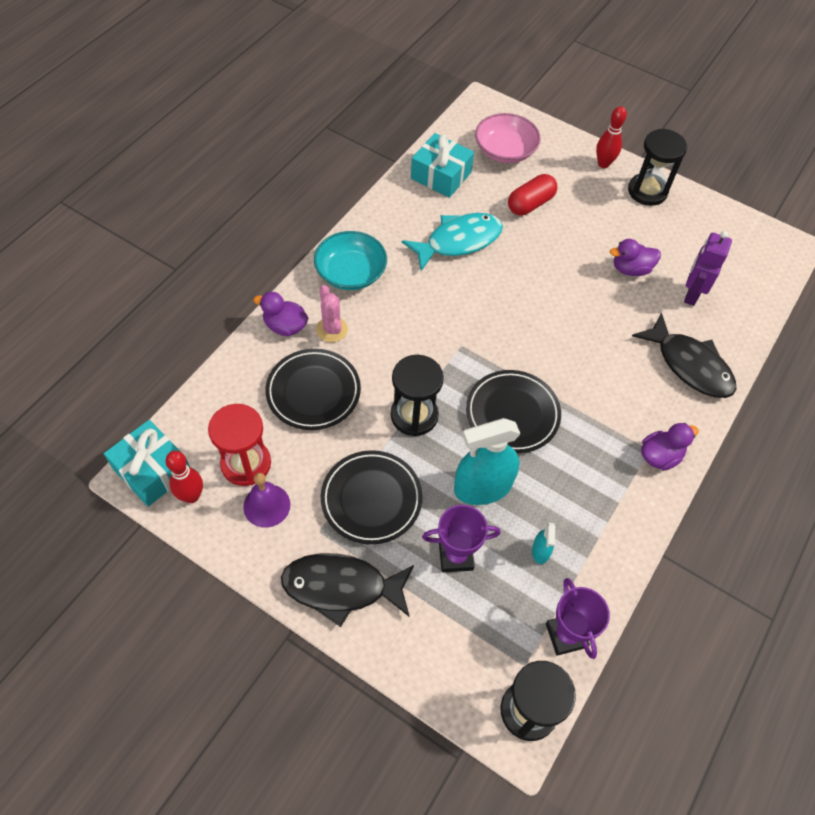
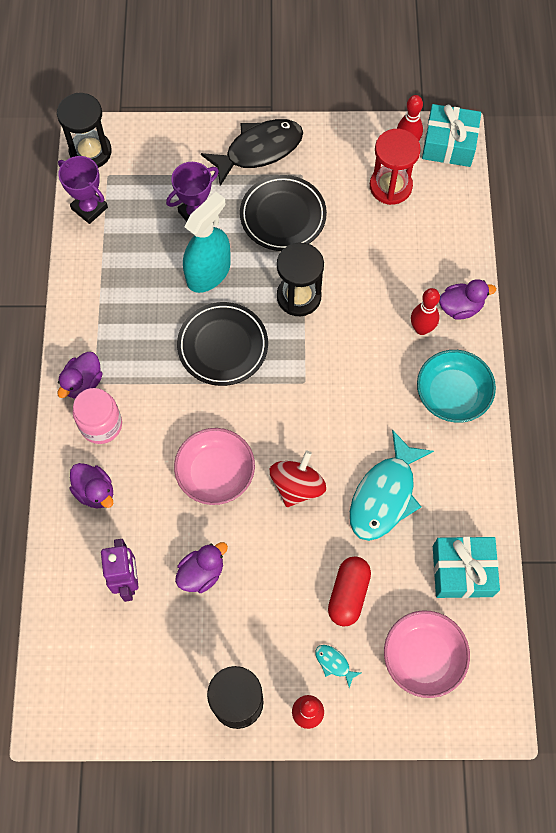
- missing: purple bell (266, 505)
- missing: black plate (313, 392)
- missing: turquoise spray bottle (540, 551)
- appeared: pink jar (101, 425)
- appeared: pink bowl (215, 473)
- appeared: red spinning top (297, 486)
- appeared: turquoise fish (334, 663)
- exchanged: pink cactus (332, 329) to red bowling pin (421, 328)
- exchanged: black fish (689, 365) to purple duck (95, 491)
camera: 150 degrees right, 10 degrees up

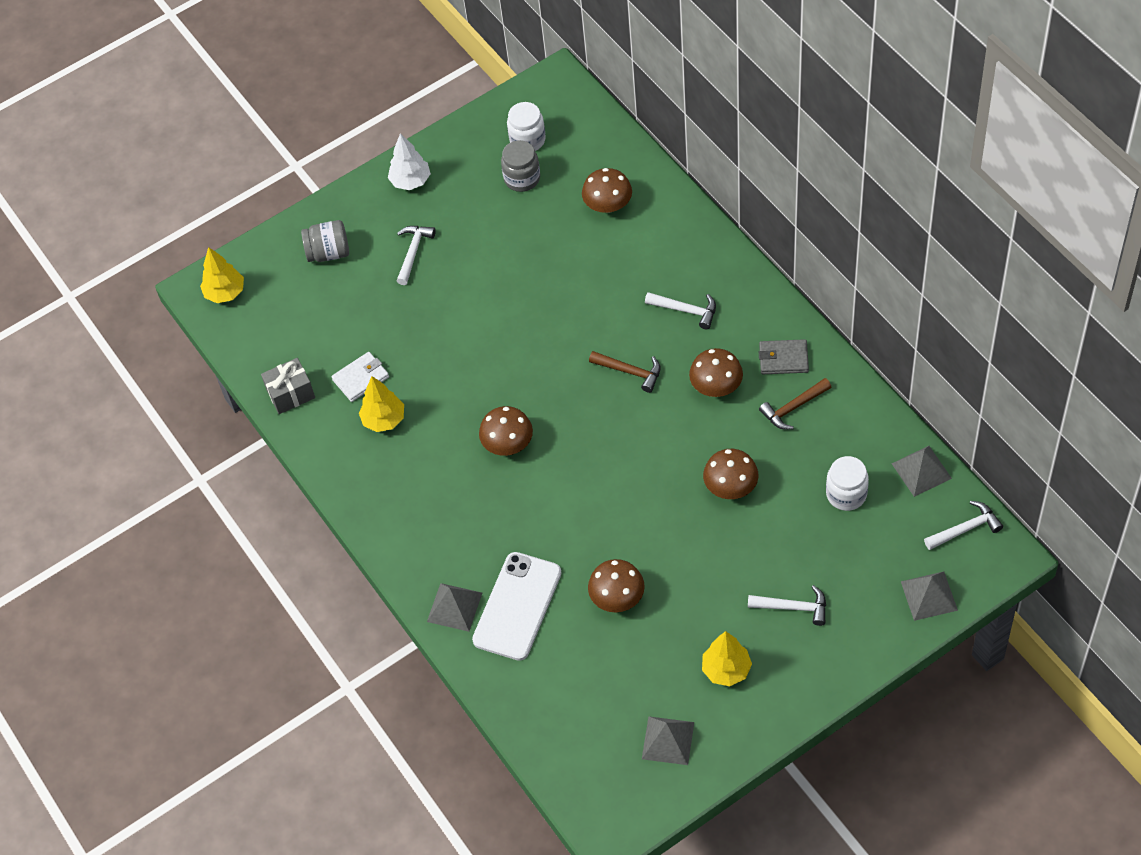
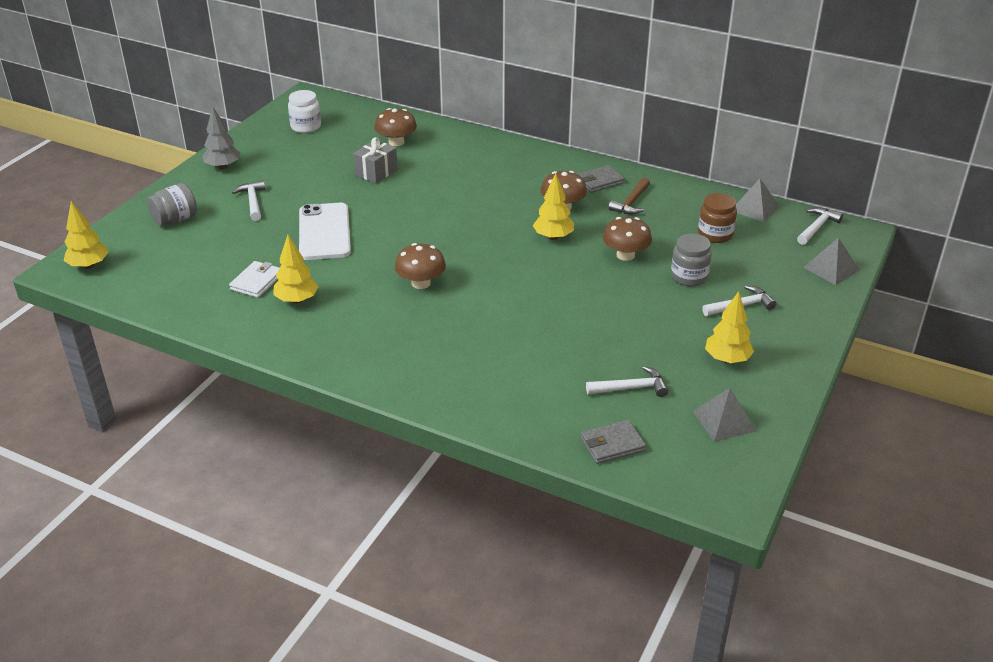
- missing: grey pyramid (454, 607)
- missing: brown mushroom (617, 597)
- missing: brown hammer (630, 372)
- appeared: yellow tree (553, 237)
- appeared: grey wallet (612, 444)
- relocated: grey gift (291, 394) to (376, 172)
- relocated: white phone (517, 606) to (324, 232)
- relocated: grey jar (522, 178) to (689, 277)
- relocated: white hammer (686, 310) to (631, 388)
- colour: white tree (411, 181) to grey tree (223, 167)
- colour: white jar (846, 494) to brown jar (715, 234)
camera: 35 degrees left, 20 degrees down

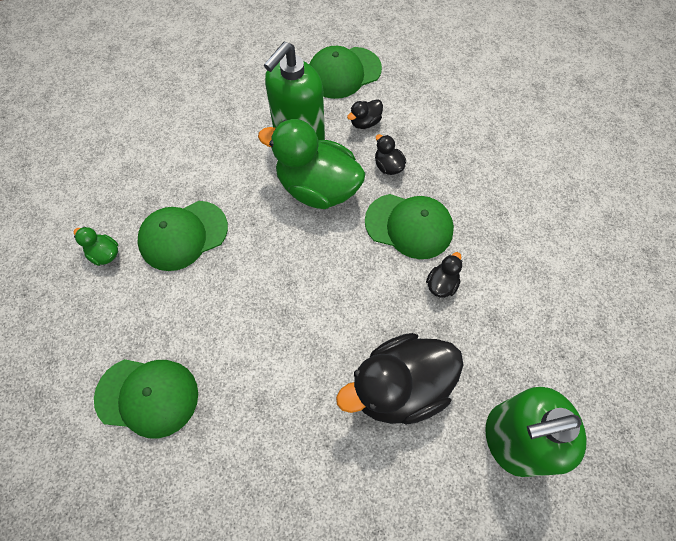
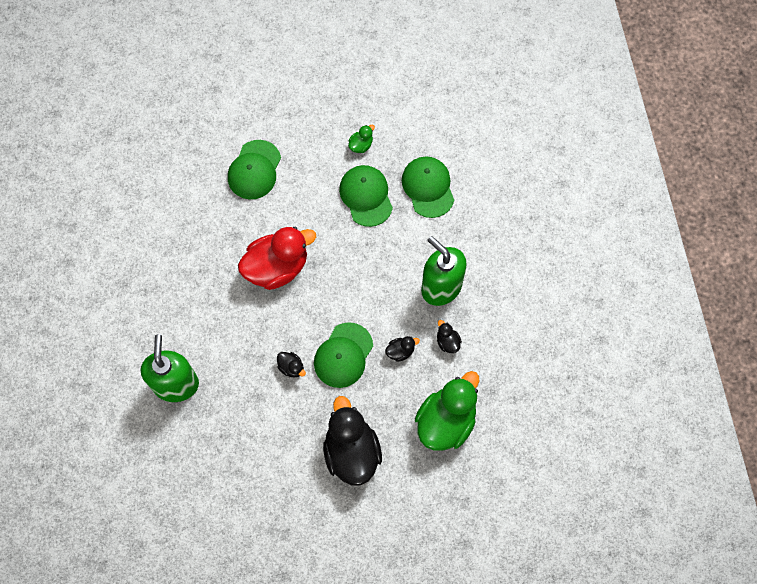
- appeared: red duck (277, 267)
- relocated: green duck (317, 188) to (446, 421)
- relocated: green cap (343, 73) to (428, 187)
- relocated: black duck (399, 387) to (351, 451)
camera: 100 degrees right, 5 degrees up

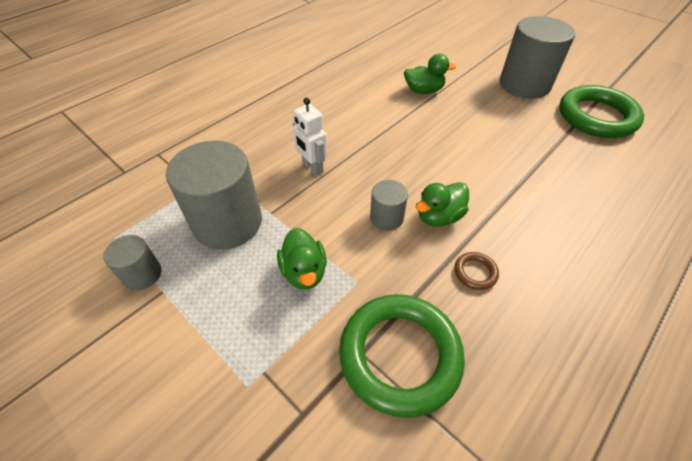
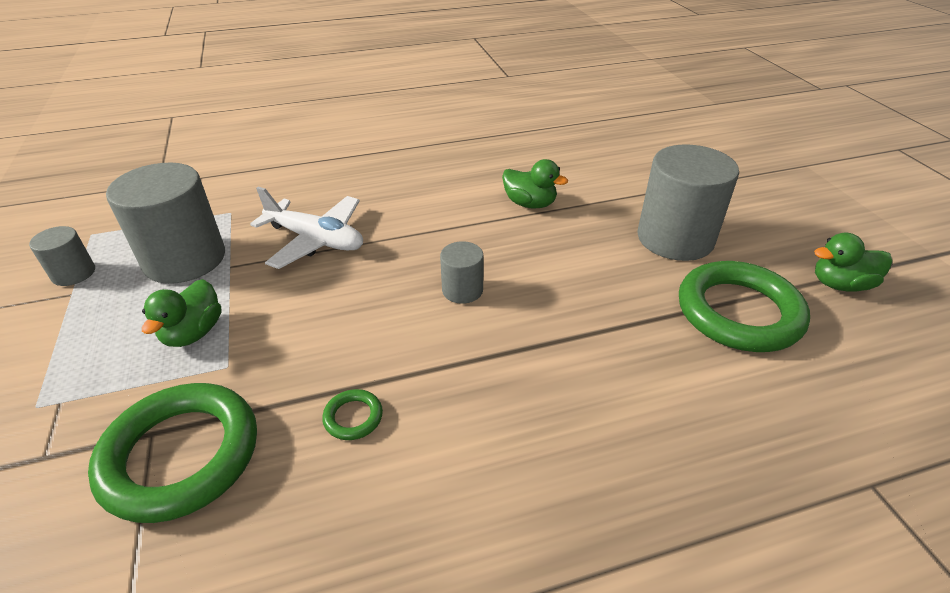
- relocated: grey cylinder (386, 218) to (462, 290)
- relocated: green duck (439, 217) to (840, 284)
- exchanged: white robot (312, 168) to white plane (316, 240)
- colour: brown ring (475, 272) to green ring (353, 417)
camera: 30 degrees right, 10 degrees down

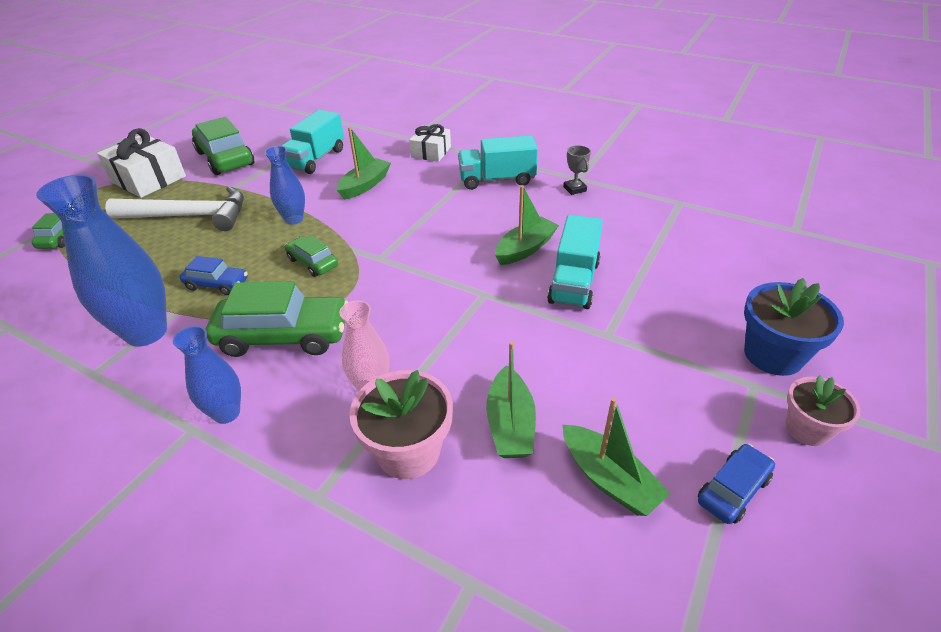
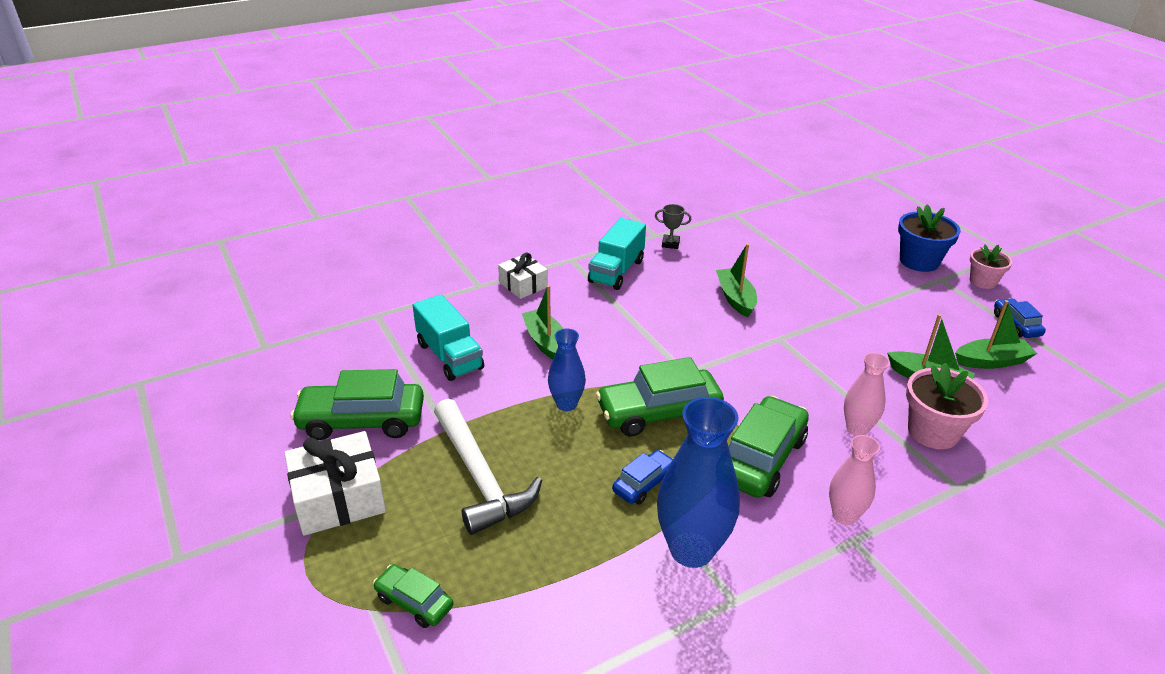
- missing: turquoise truck (574, 282)
- colour: blue vase (227, 413) to pink vase (844, 515)
- spun: white hammer (190, 216) = (480, 477) 120 degrees clockwise
- size: green car (312, 262) = (658, 413) x1.87
camera: 60 degrees left, 5 degrees down

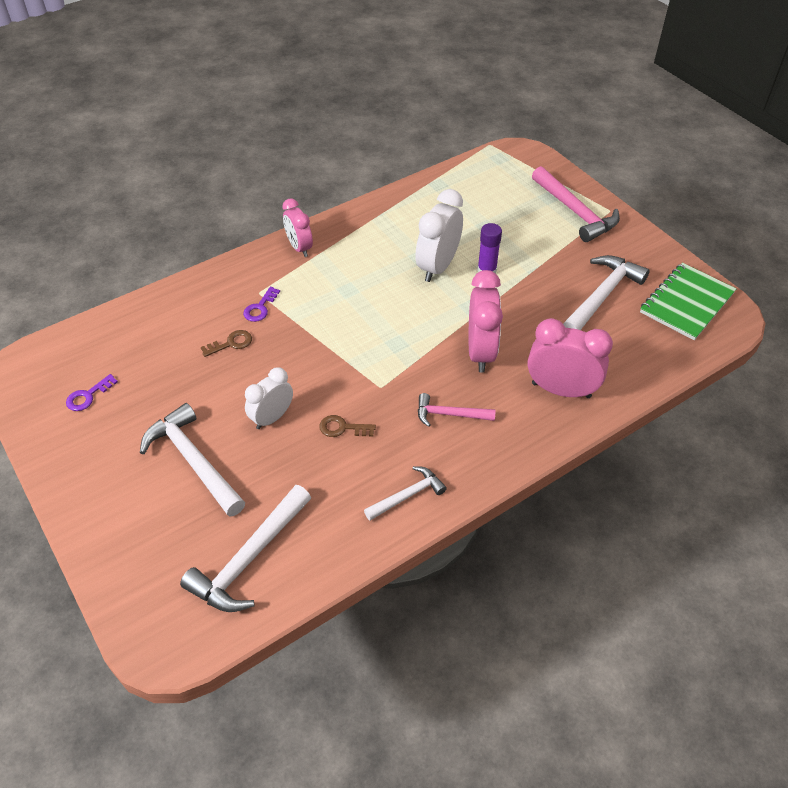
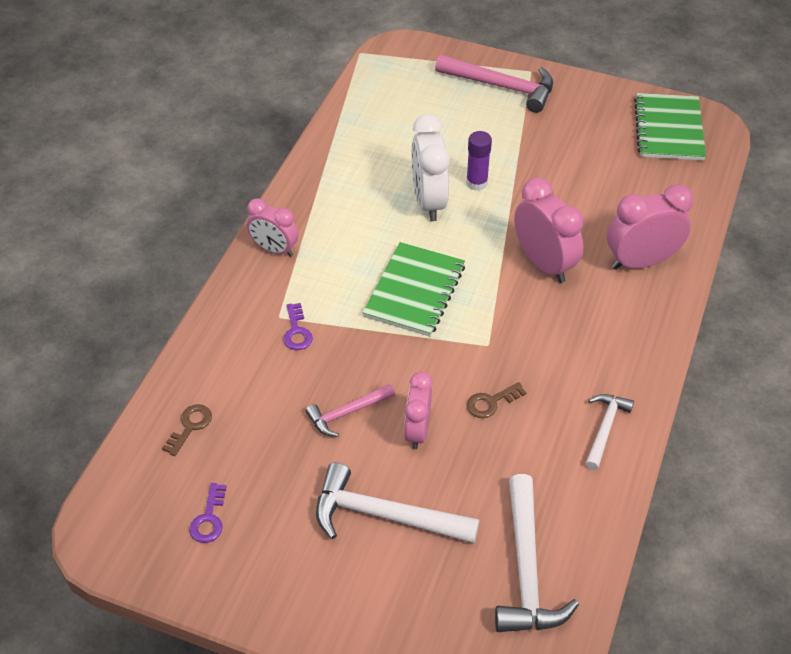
- missing: white hammer (602, 296)
- appeared: green notebook (415, 291)
- relocated: brown key (231, 343) to (190, 426)
- relocated: pink hammer (449, 414) to (347, 413)
- colour: white clock (272, 417) to pink clock (417, 431)
camera: 35 degrees left, 0 degrees up

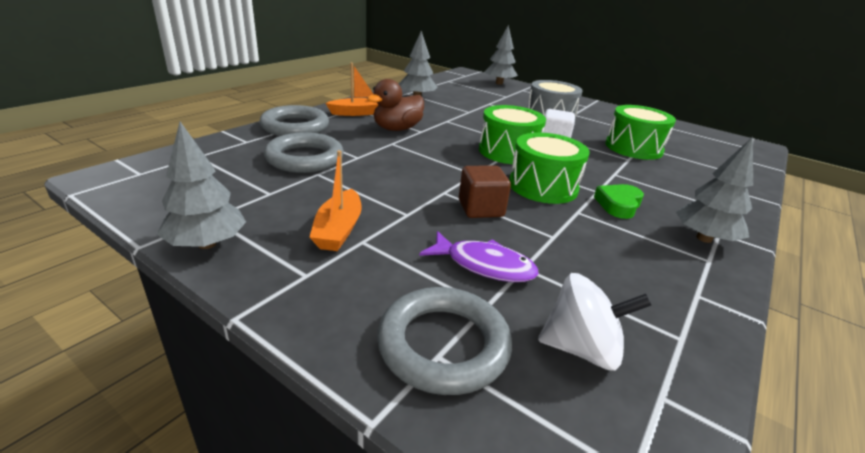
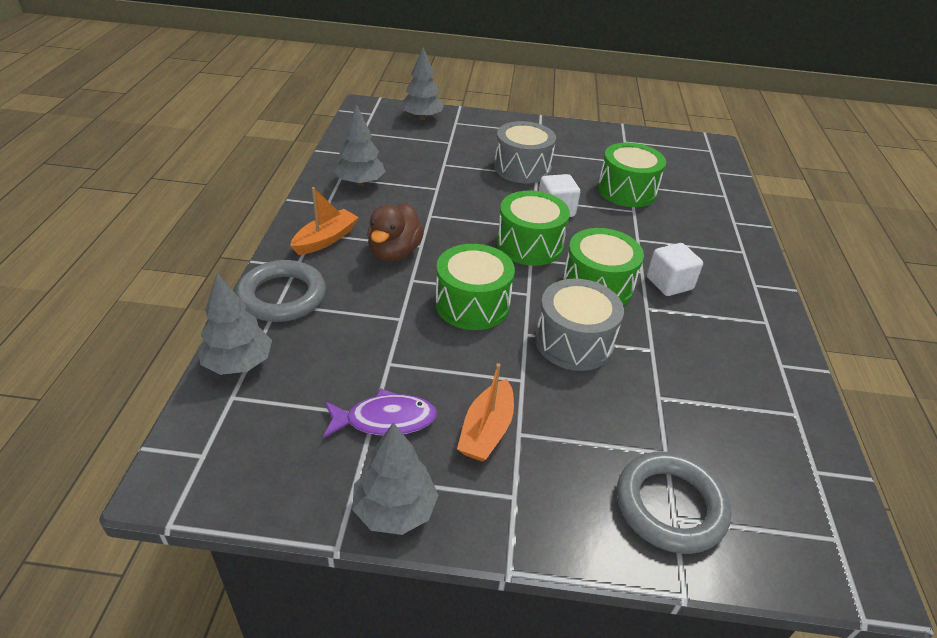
- missing: grey ring (305, 158)
- missing: white spinning top (581, 348)
- appeared: green drum (472, 304)
- relocated: purple fish (484, 265) to (385, 420)
- relocated: grey tree (704, 238) to (238, 363)
- exchanged: brown cube (480, 209) to grey drum (574, 342)
- exchanged: green heart (618, 205) to white cube (669, 283)
- spun: orange boat (338, 230) = (486, 430) 45 degrees clockwise
camera: 30 degrees left, 10 degrees up

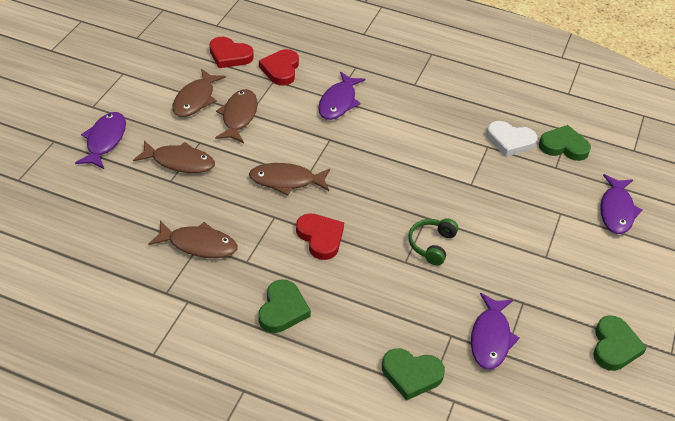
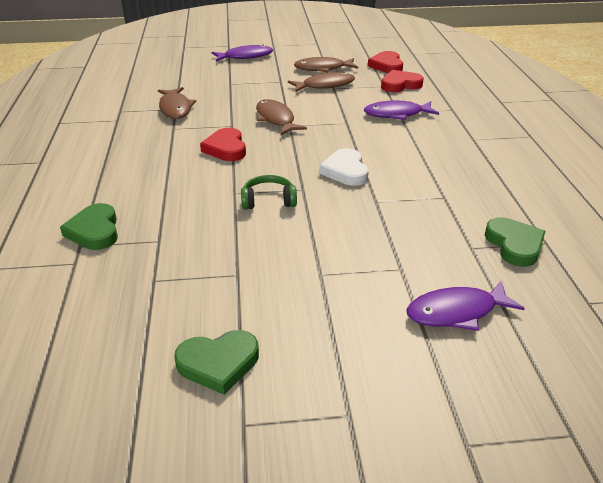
- missing: brown fish (179, 162)
- missing: green heart (282, 310)
- missing: purple fish (490, 338)
- relocated: white heart (510, 141) to (345, 171)
- spun: red heart (320, 238) = (226, 148) 135 degrees clockwise
camera: 65 degrees right, 10 degrees down

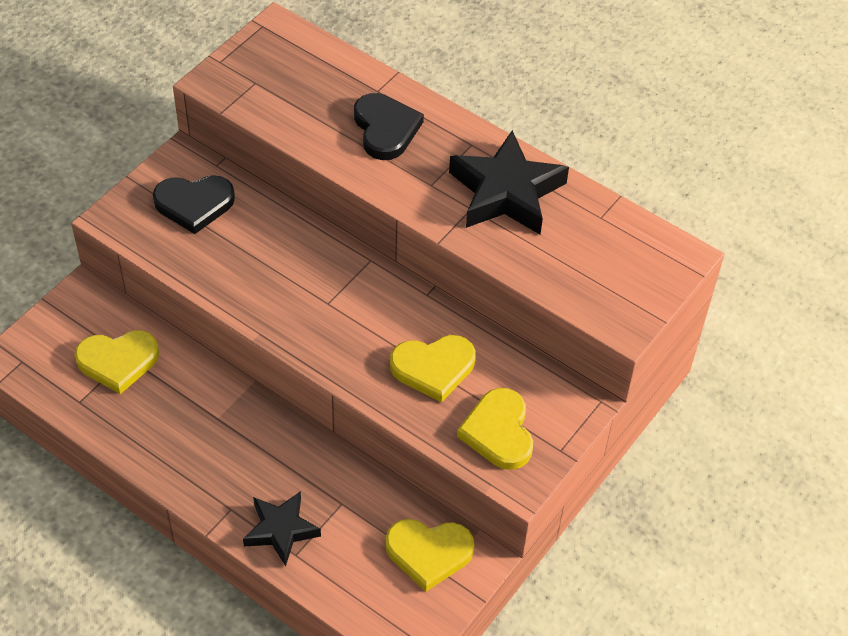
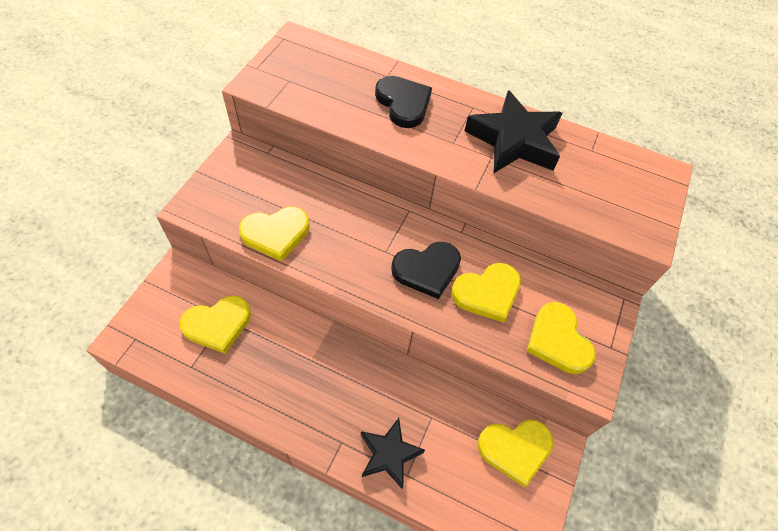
- appeared: yellow heart (276, 234)
- relocated: black heart (194, 204) to (427, 270)
camera: 15 degrees left, 5 degrees up

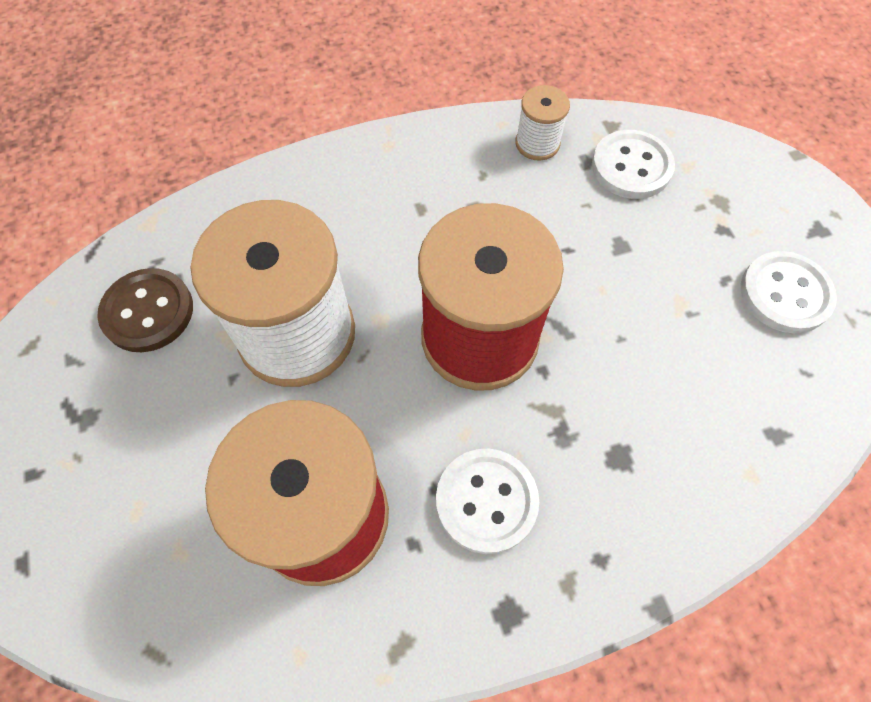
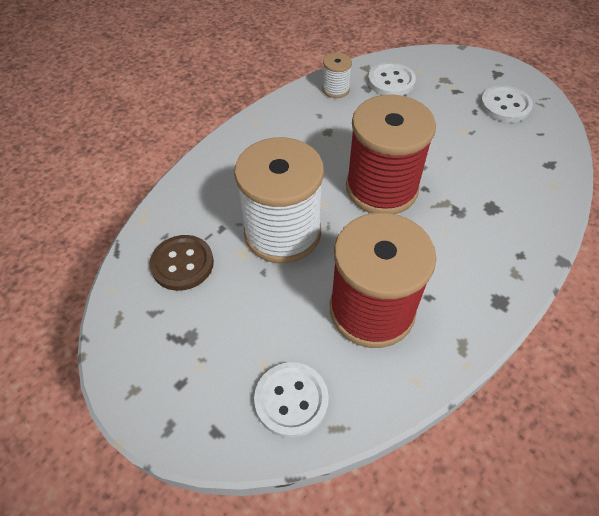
- relocated: white button (486, 501) to (291, 400)
camera: 30 degrees left, 10 degrees down

